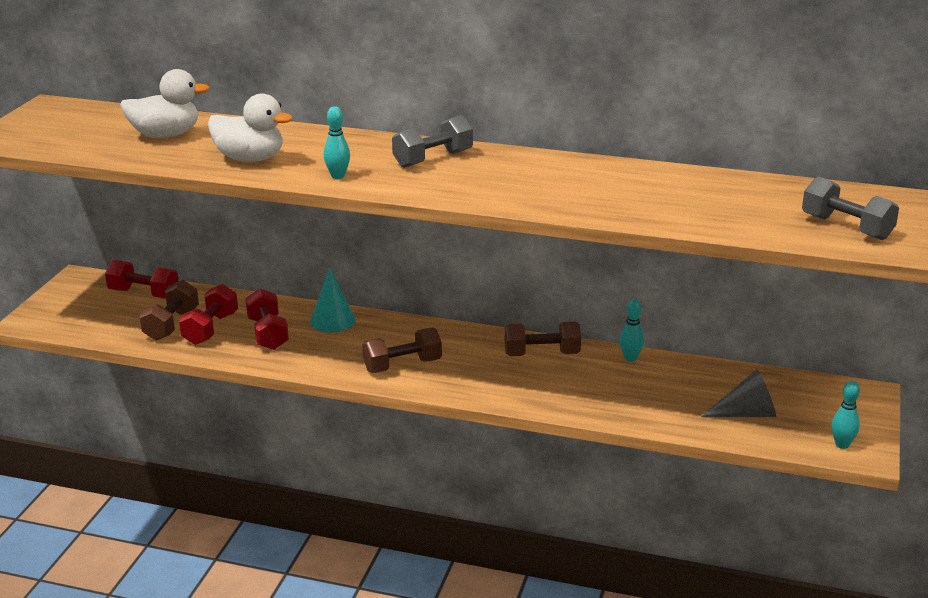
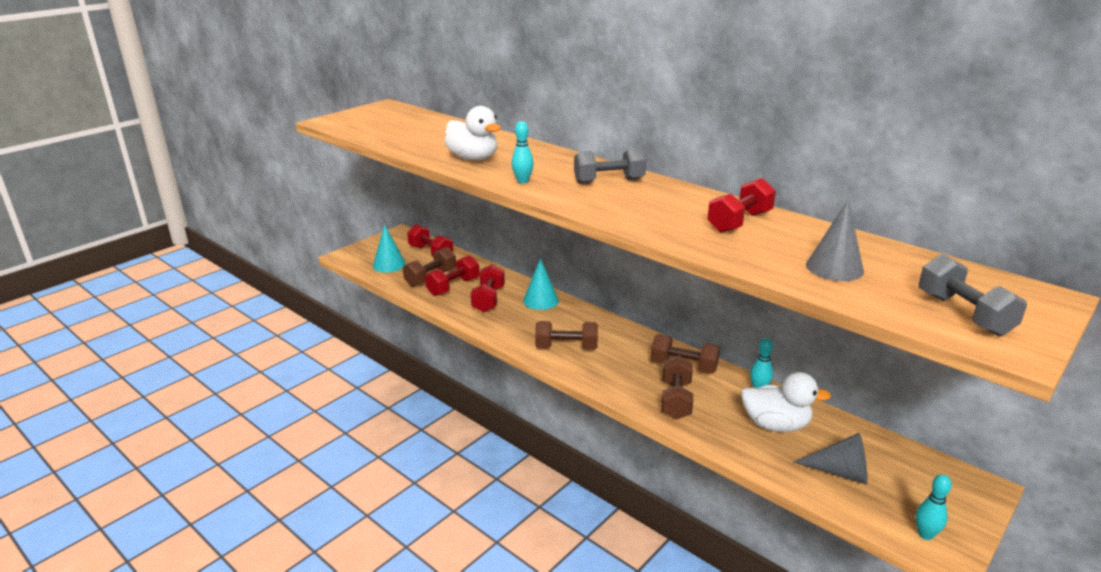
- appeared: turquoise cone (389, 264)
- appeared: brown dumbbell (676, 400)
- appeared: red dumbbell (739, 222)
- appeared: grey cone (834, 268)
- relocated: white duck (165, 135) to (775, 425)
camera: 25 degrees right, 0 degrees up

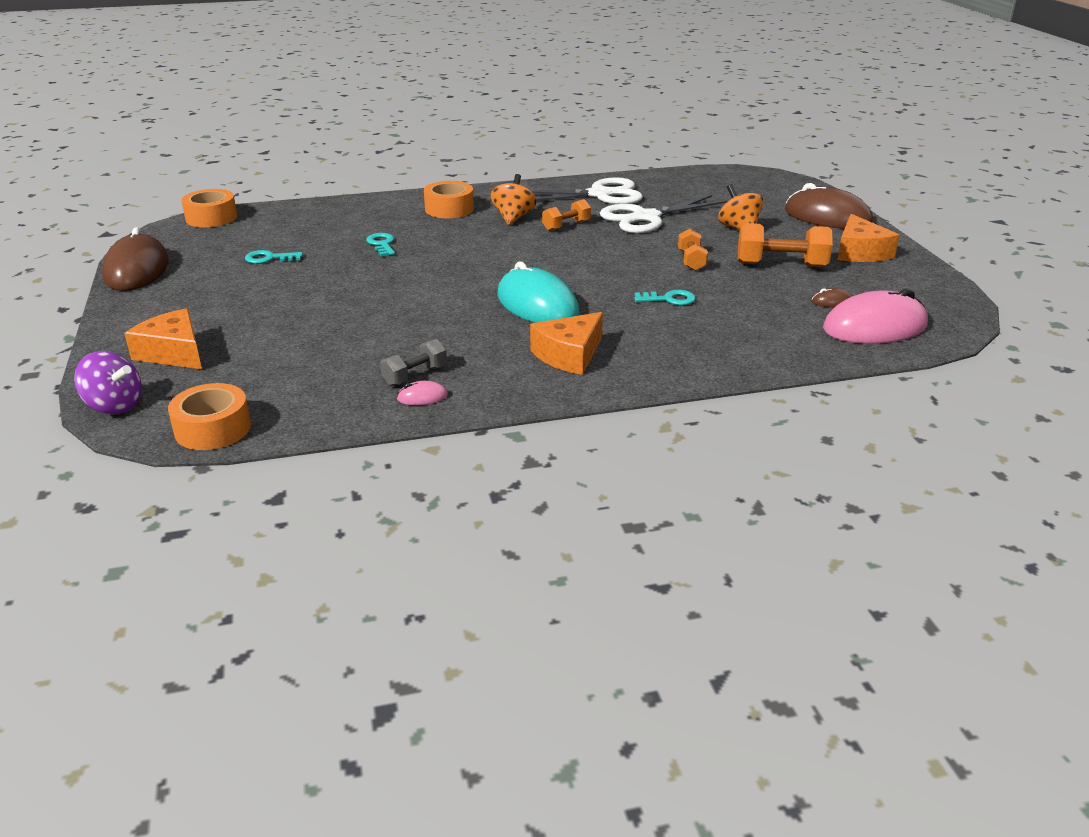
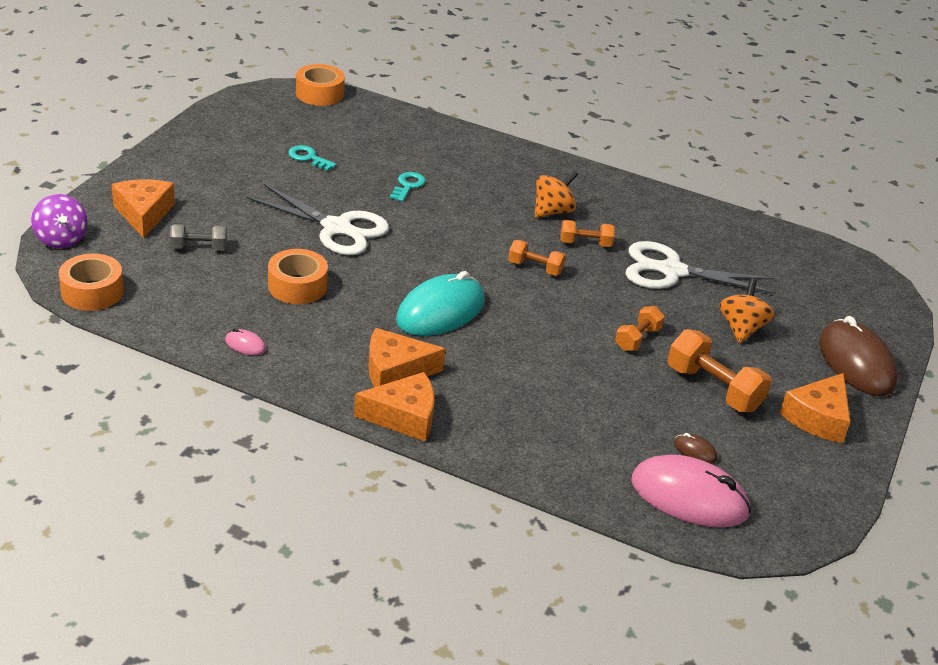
- missing: brown mouse (137, 270)
- missing: turquoise key (669, 299)
- appeared: orange cheese (404, 417)
- appeared: orange dumbbell (535, 268)
- relocated: grey dumbbell (415, 375) to (199, 247)
- relocated: orange tape (449, 209) to (297, 286)
- relocated: white scissors (599, 194) to (336, 228)
- spun: turquoise mouse (537, 305) = (440, 311) 45 degrees clockwise
camera: 35 degrees right, 5 degrees up

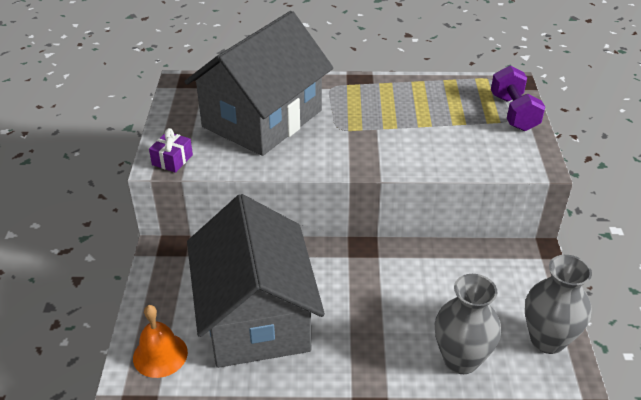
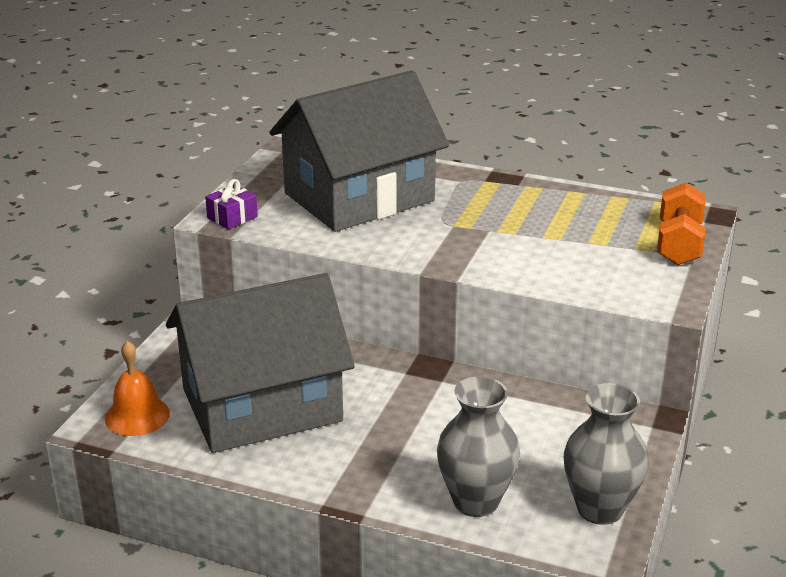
- colour: purple dumbbell (513, 113) to orange dumbbell (678, 244)
- spun: grey house (256, 316) = (262, 405) 60 degrees clockwise
camera: 20 degrees right, 10 degrees down

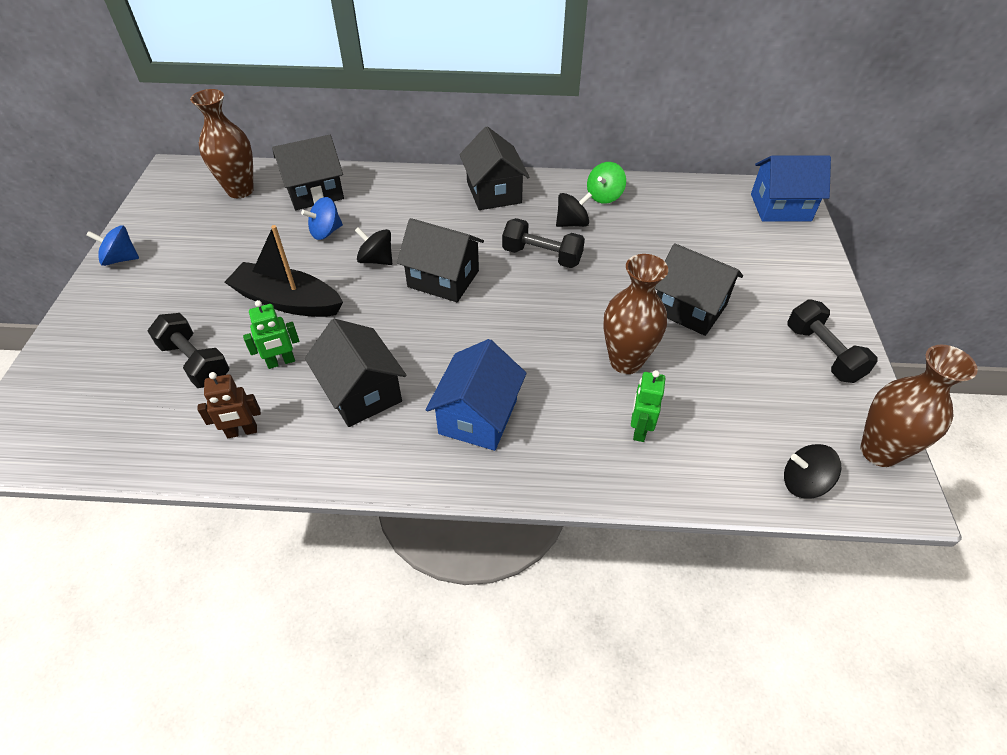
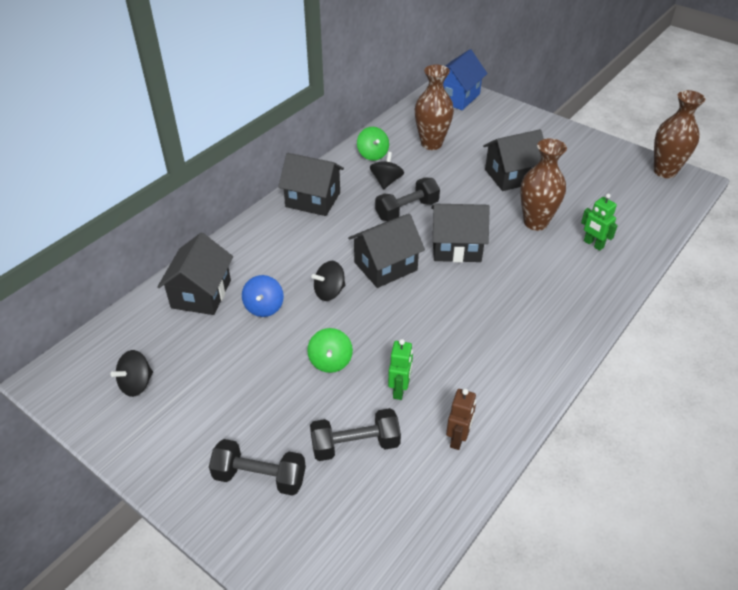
- missing: blue spinning top (121, 259)
- missing: blue house (478, 416)
- relocated: brown vase (240, 190) to (431, 144)
- relocated: black house (361, 392) to (456, 247)
- relocated: black spinning top (803, 483) to (136, 384)
- relocated: black dumbbell (822, 353) to (259, 477)
- exchanged: black boat (287, 301) to green spinning top (330, 361)
camera: 55 degrees left, 5 degrees down

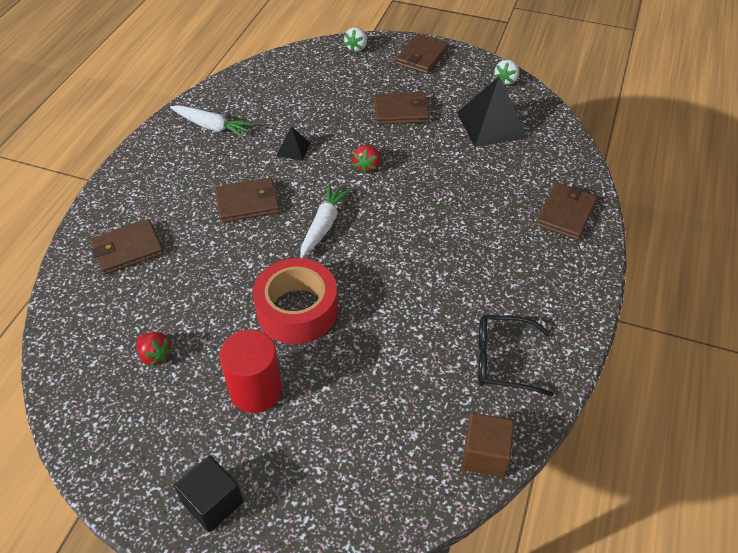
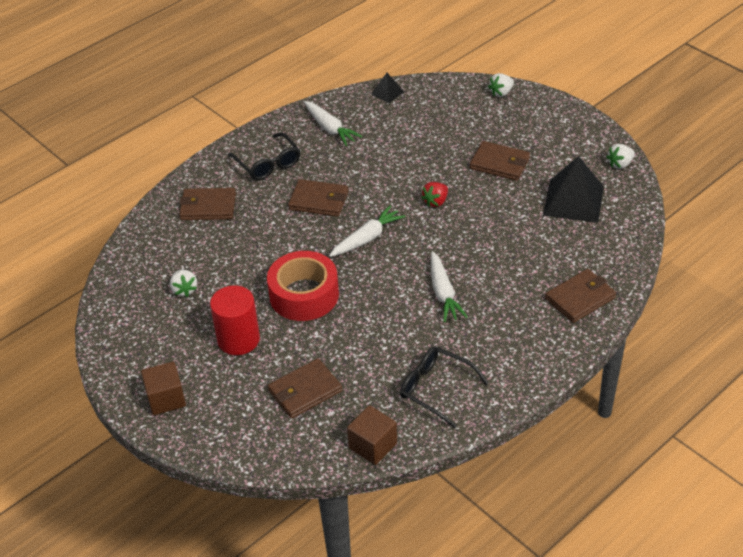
- appeared: black glasses (268, 164)
- appeared: white carrot (443, 293)
- relocated: black pyramid (293, 149) to (387, 93)
- relocated: brown wallet (421, 57) to (305, 391)
- colour: red strawberry (155, 355) to white strawberry (184, 290)
- colour: black cube (213, 502) to brown cube (166, 399)
camera: 30 degrees right, 5 degrees down

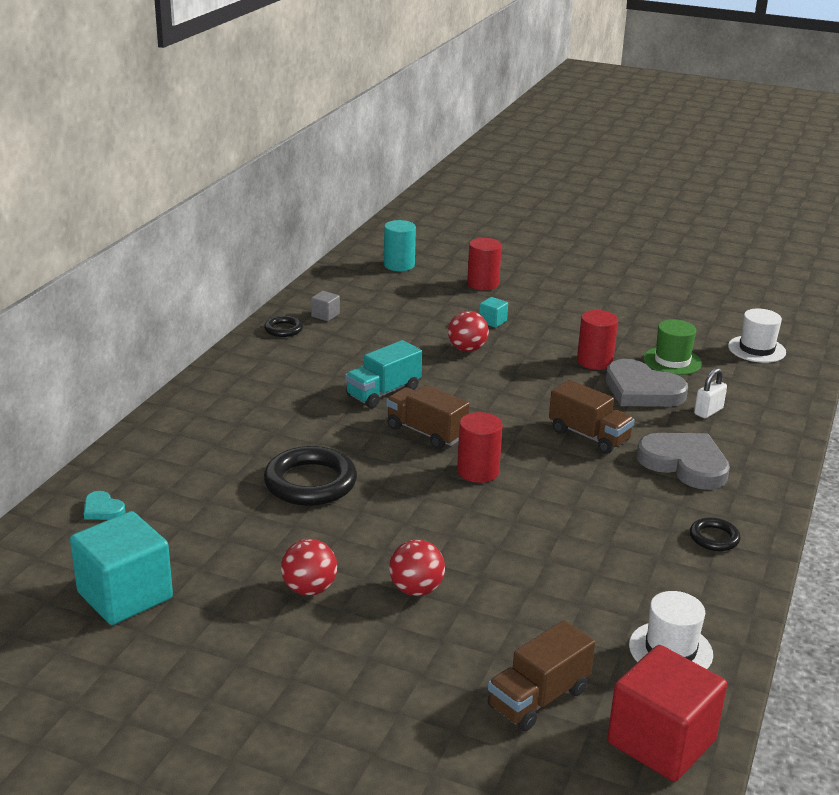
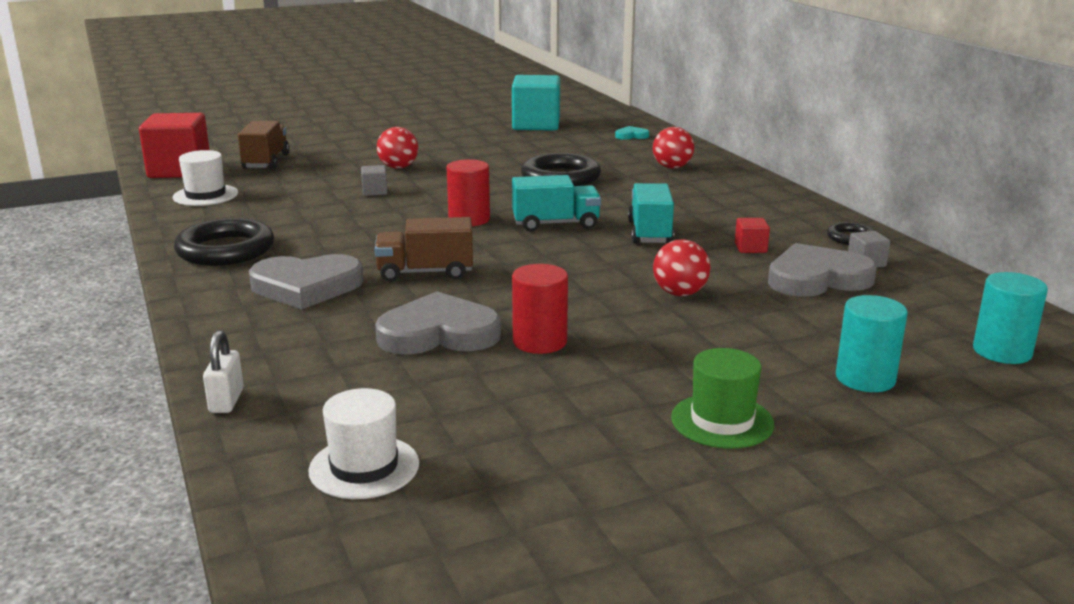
- missing: turquoise cube (492, 321)
- appeared: grey cube (375, 192)
- appeared: red cube (750, 248)
- appeared: grey heart (817, 278)
- relocated: red ball (309, 589) to (672, 167)
- relocated: green hat (672, 361) to (722, 421)
- relocated: white padlock (708, 411) to (226, 401)
- colour: brown truck (426, 432) to turquoise truck (555, 224)
- colour: red cylinder (483, 284) to turquoise cylinder (865, 378)
- size: black ring (714, 538) = (225, 250) x1.96
camera: 135 degrees right, 5 degrees down

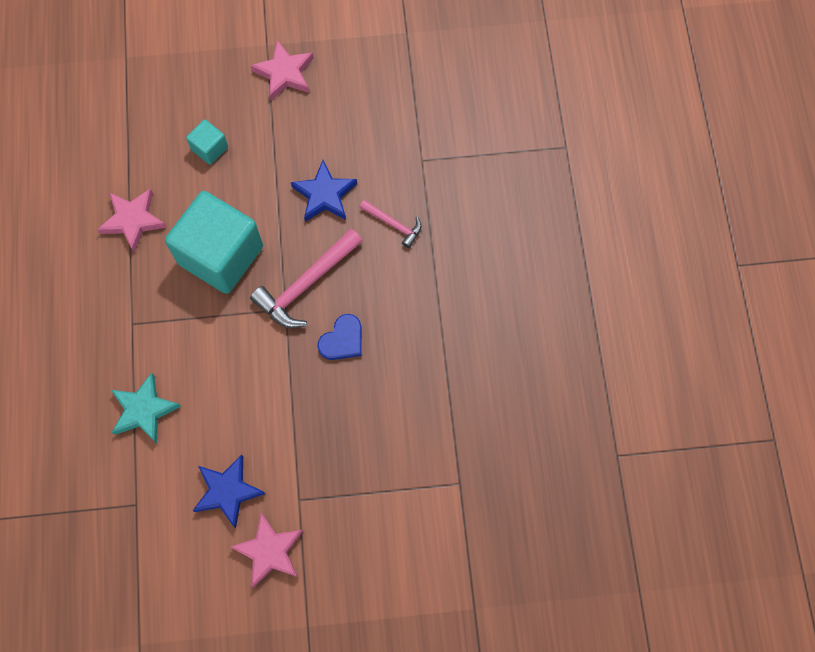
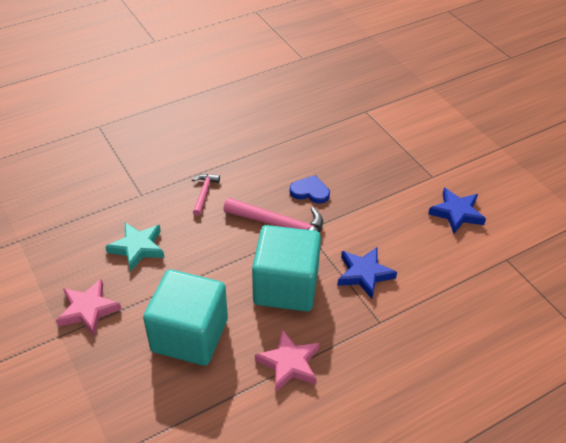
- missing: pink star (269, 551)
- relocated: turquoise star (144, 410) to (137, 248)
- relocated: blue star (324, 195) to (364, 274)
- size: turquoise cube (209, 148) = (189, 335) x2.26
camera: 115 degrees left, 25 degrees down

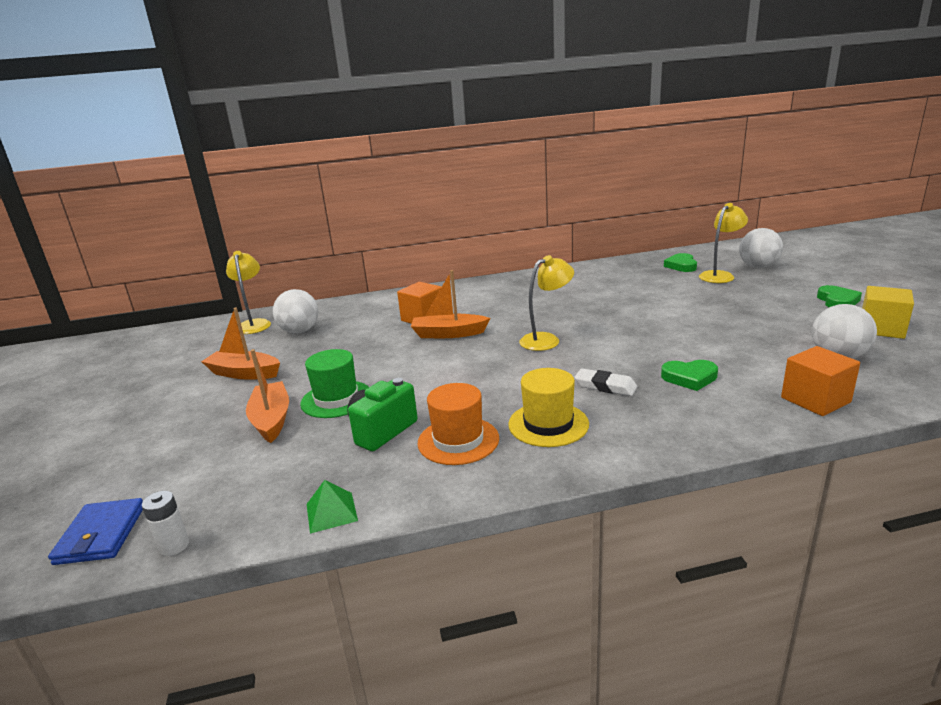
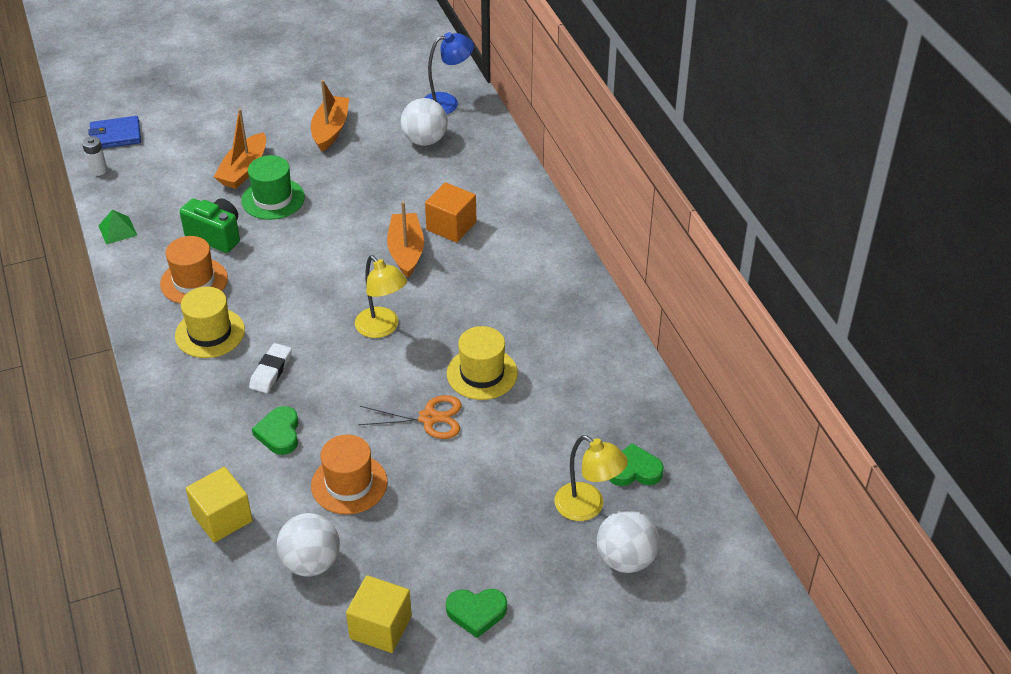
- appeared: orange hat (349, 484)
- appeared: orange scissors (429, 418)
- appeared: yellow hat (482, 373)
- colour: yellow lamp (254, 324) to blue lamp (447, 102)
- colour: orange cube (815, 400) to yellow cube (222, 518)
- spun: orange boat (271, 420) = (244, 170) 135 degrees clockwise
camera: 80 degrees right, 20 degrees up

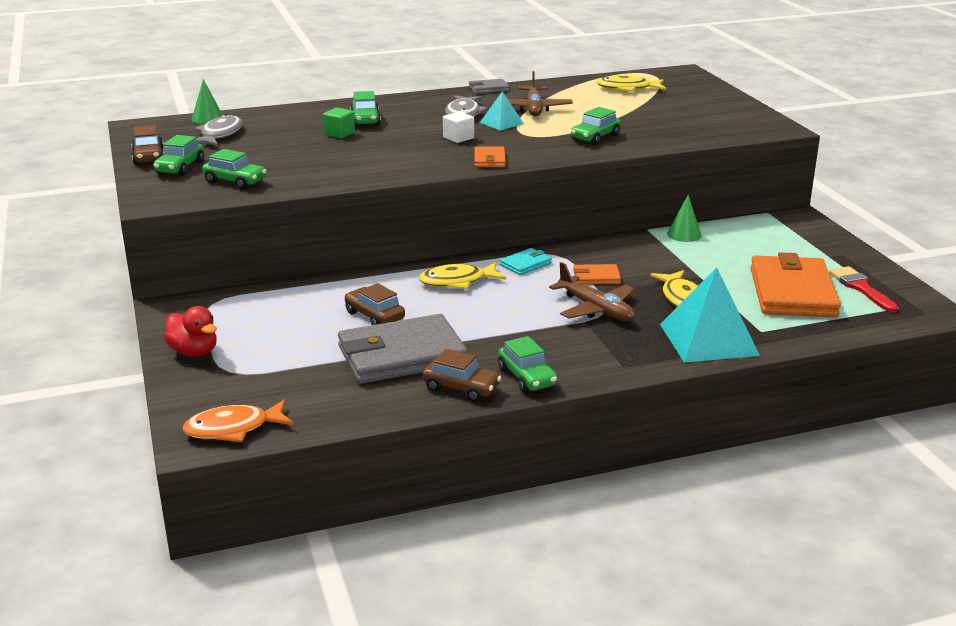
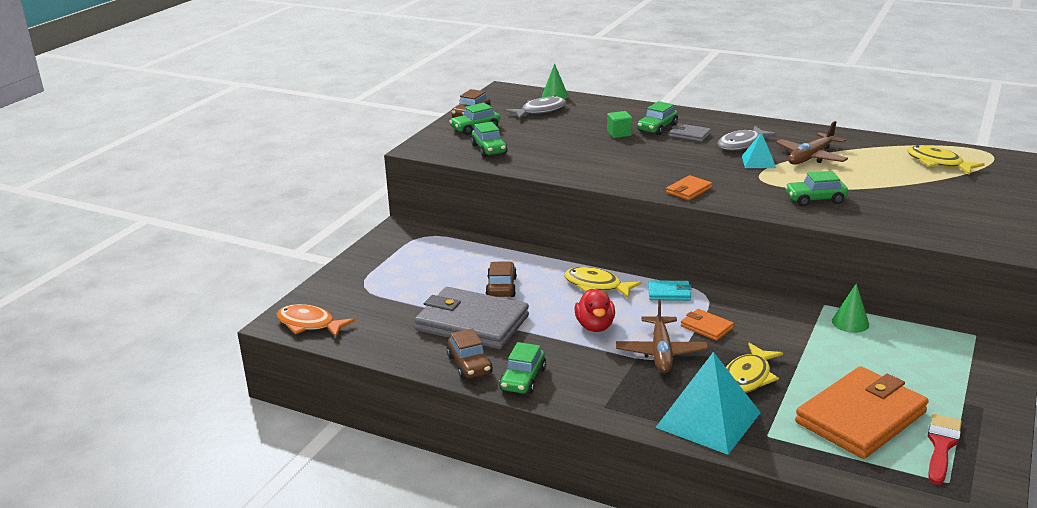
- missing: white cube (458, 138)
- relocated: red duck (194, 352) to (595, 326)
- relocated: grey wallet (488, 89) to (689, 135)
camera: 45 degrees right, 0 degrees up

